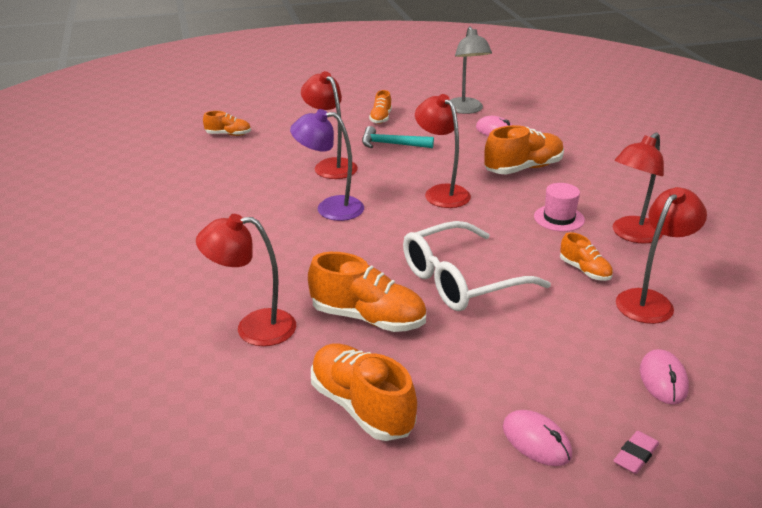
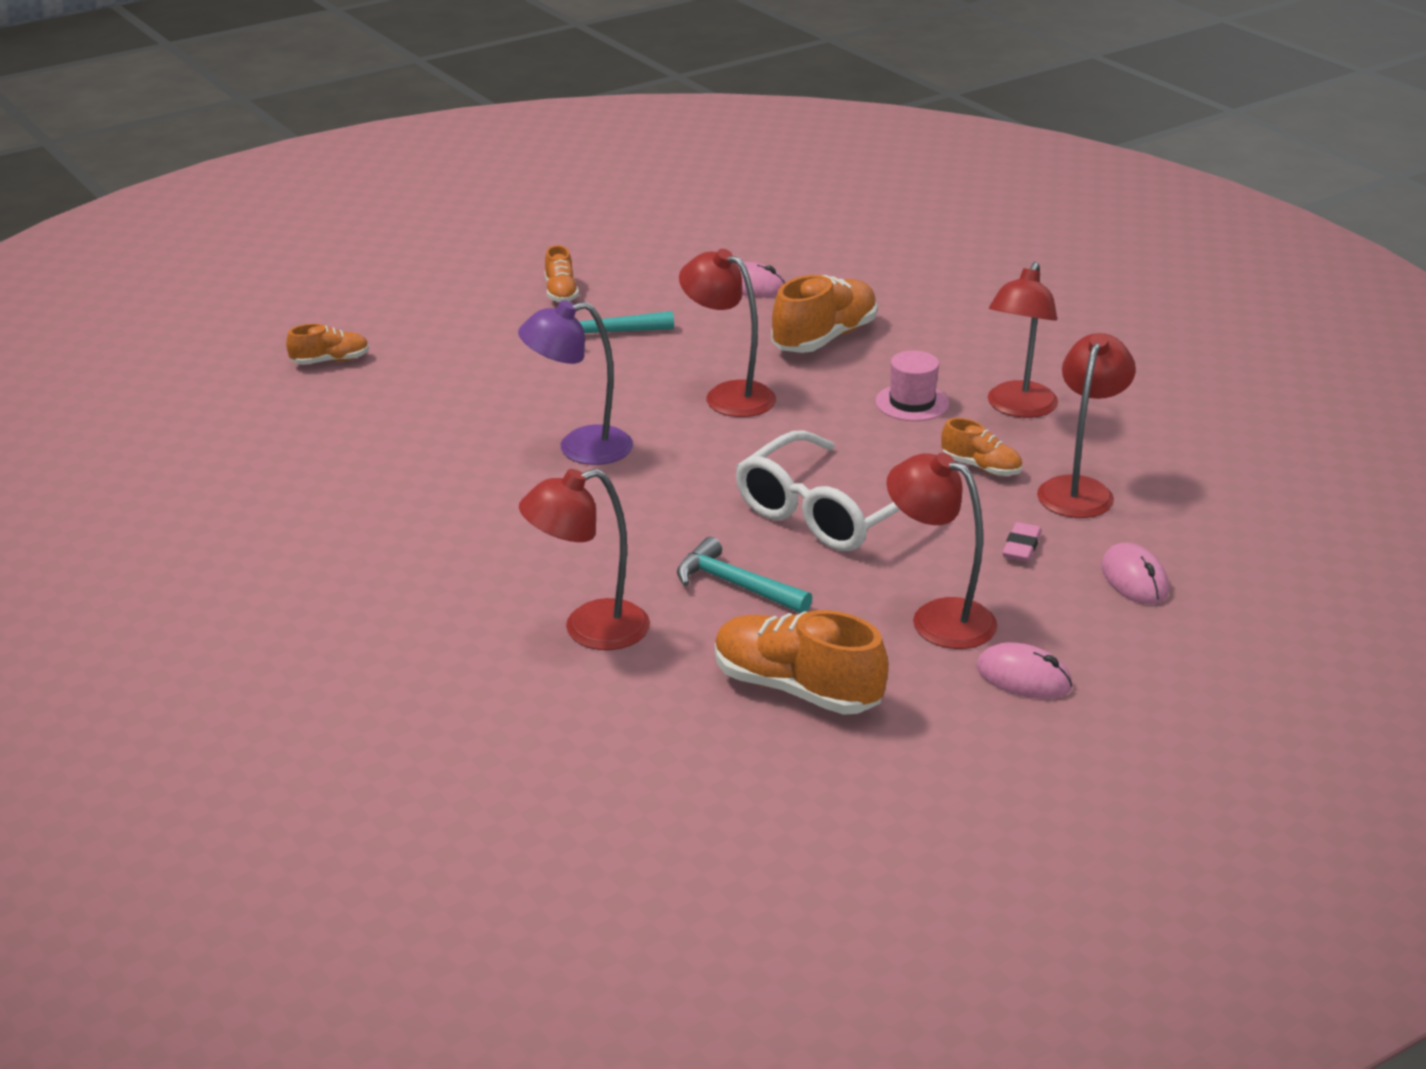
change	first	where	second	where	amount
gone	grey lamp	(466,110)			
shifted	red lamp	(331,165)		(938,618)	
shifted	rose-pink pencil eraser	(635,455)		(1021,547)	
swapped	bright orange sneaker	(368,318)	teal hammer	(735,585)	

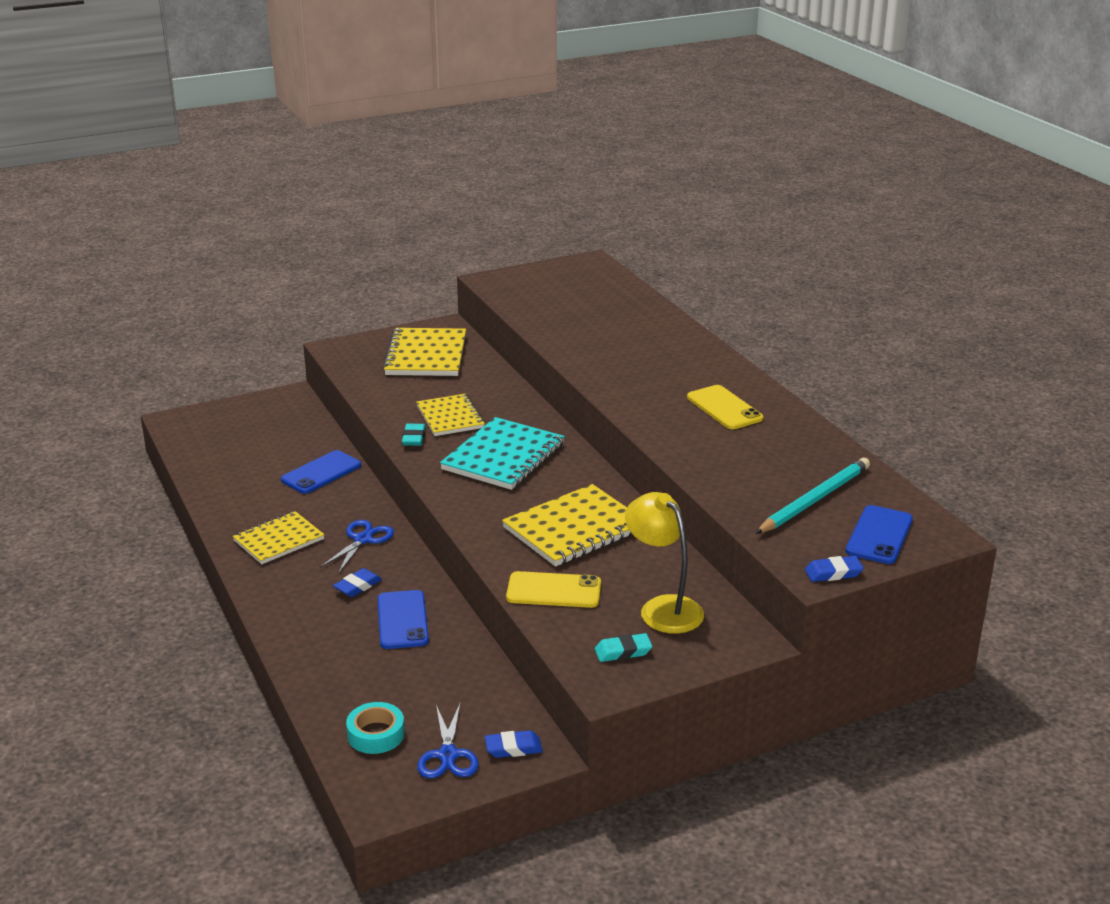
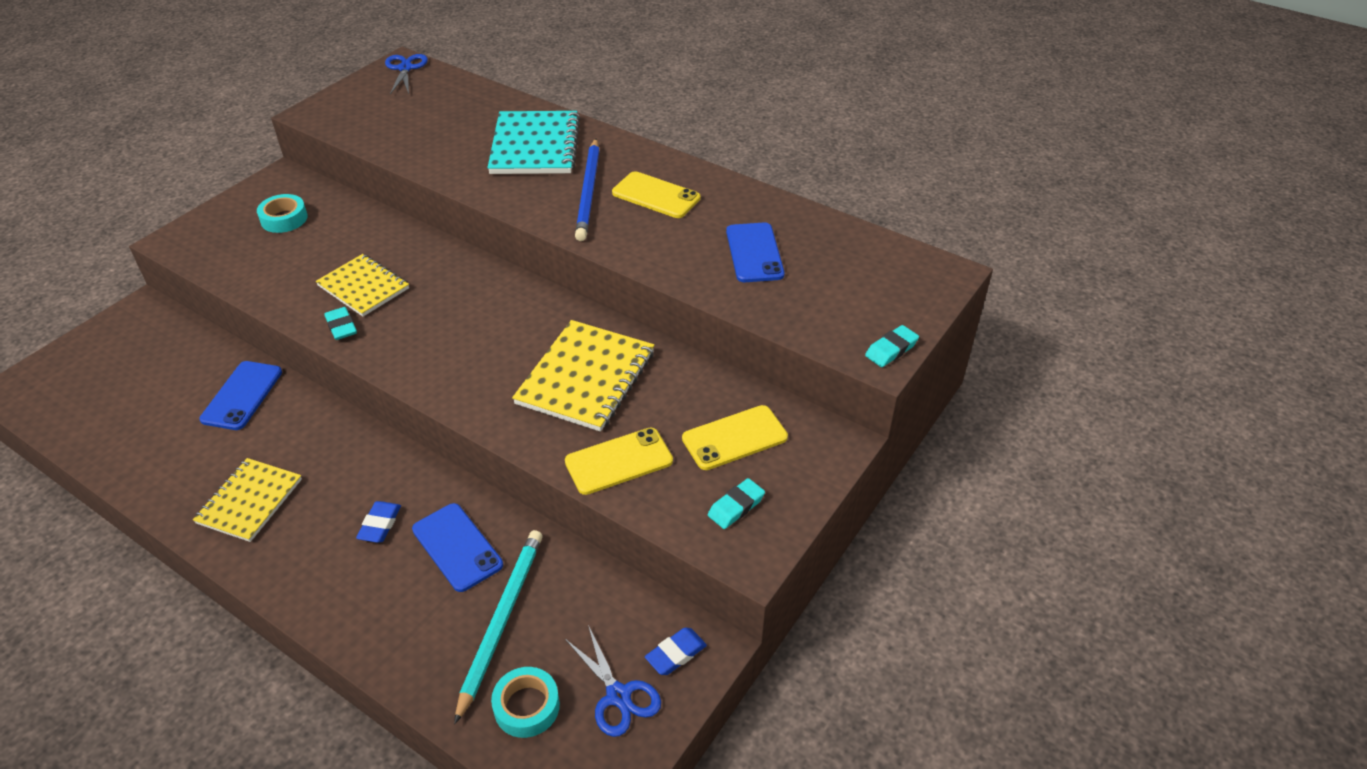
change	first	where	second	where	amount
new			blue pencil	(589,192)	
shifted	blue pair of scissors	(363,539)		(405,68)	
shifted	teal notebook	(503,457)		(535,146)	
shifted	teal pencil	(814,500)		(501,621)	
shifted	blue phone	(879,535)		(754,253)	
swapped	bright yellow notebook	(426,355)	teal sticky tape	(284,219)	
swapped	bright yellow lamp	(663,608)	bright yellow phone	(735,438)	
repainted	blue pencil eraser	(833,573)	teal pencil eraser	(891,349)	

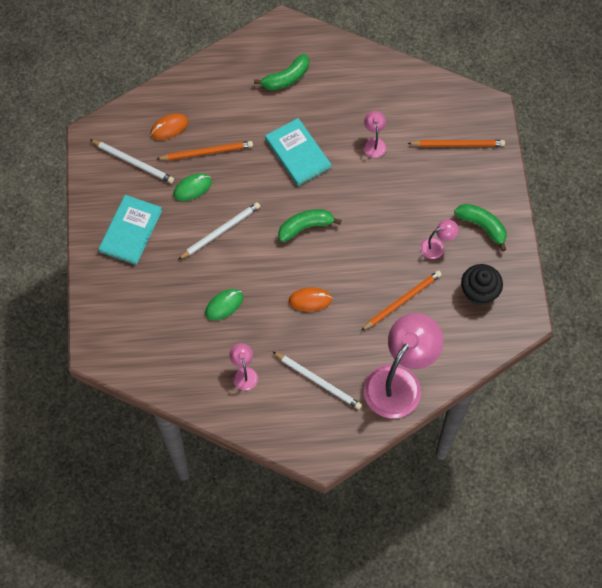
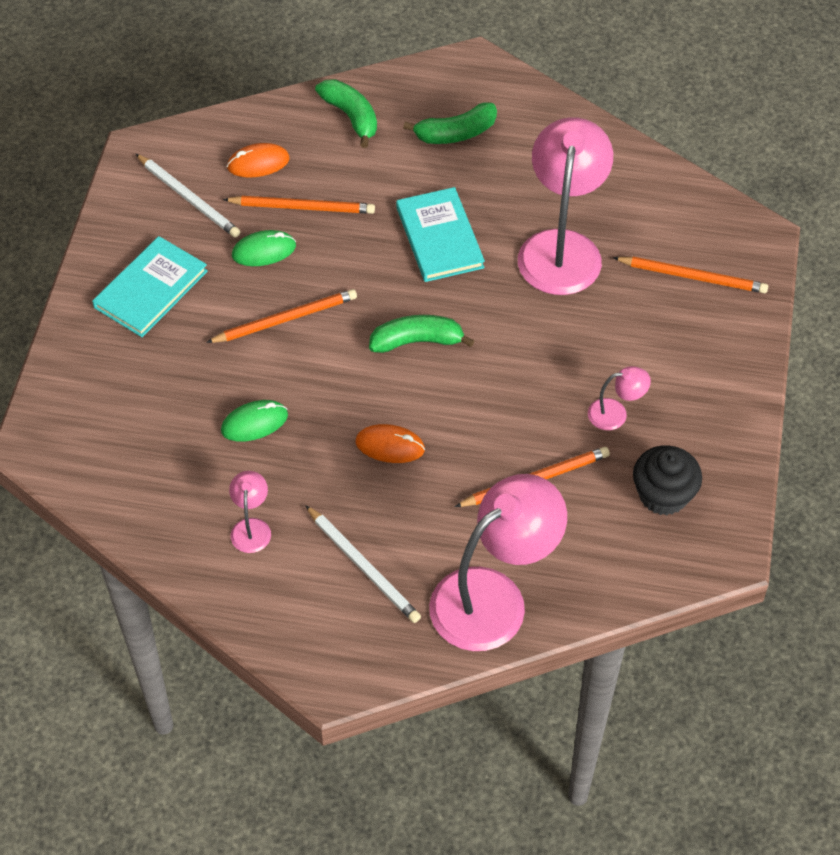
change	first	where	second	where	amount
shifted	emerald banana	(482,226)		(351,116)	
repainted	white pencil	(221,231)	bright orange pencil	(285,319)	
scaled	rose-pink lamp	(374,143)		(562,247)	x2.29

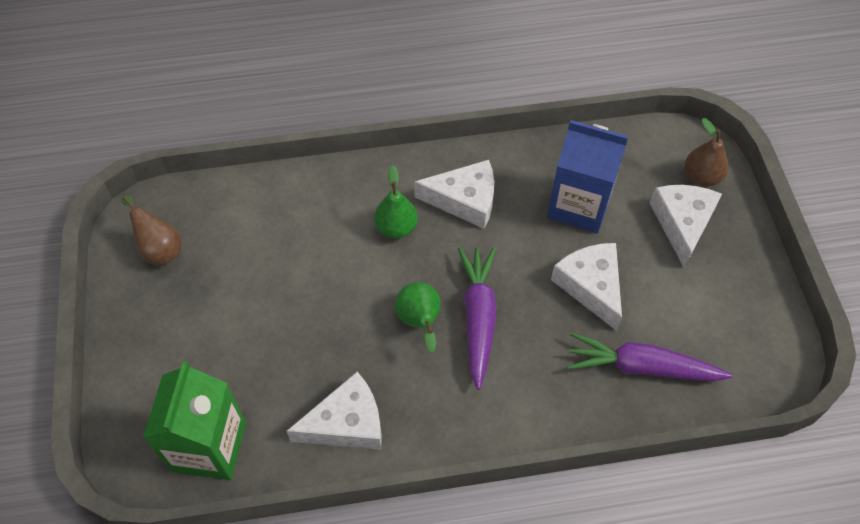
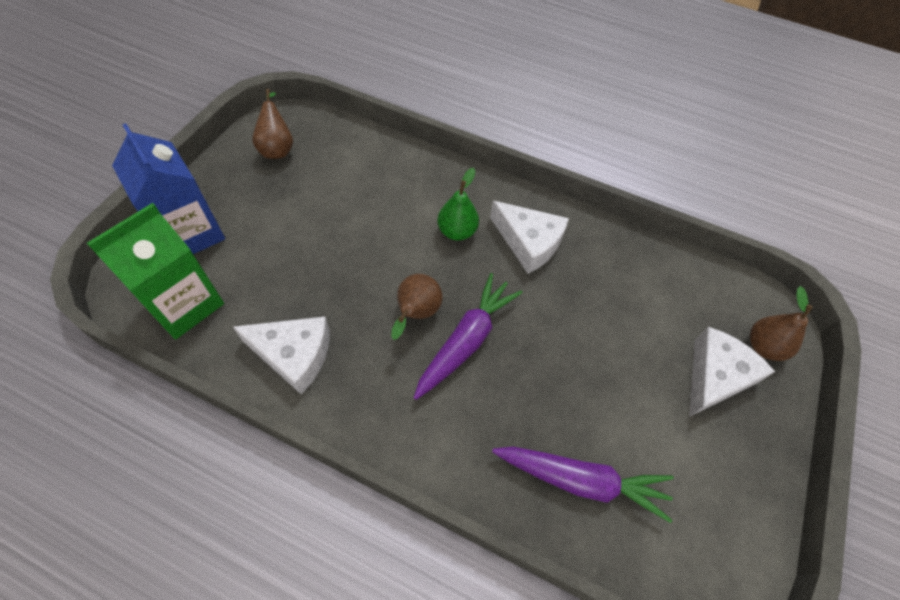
change	first	where	second	where	amount
gone	white cheese wedge	(591,286)			
shifted	blue juice carton	(579,205)		(190,233)	
repainted	emerald toy pear	(420,322)	russet toy pear	(416,314)	
rotated	royal purple root vegetable	(642,367)		(581,481)	150 degrees clockwise

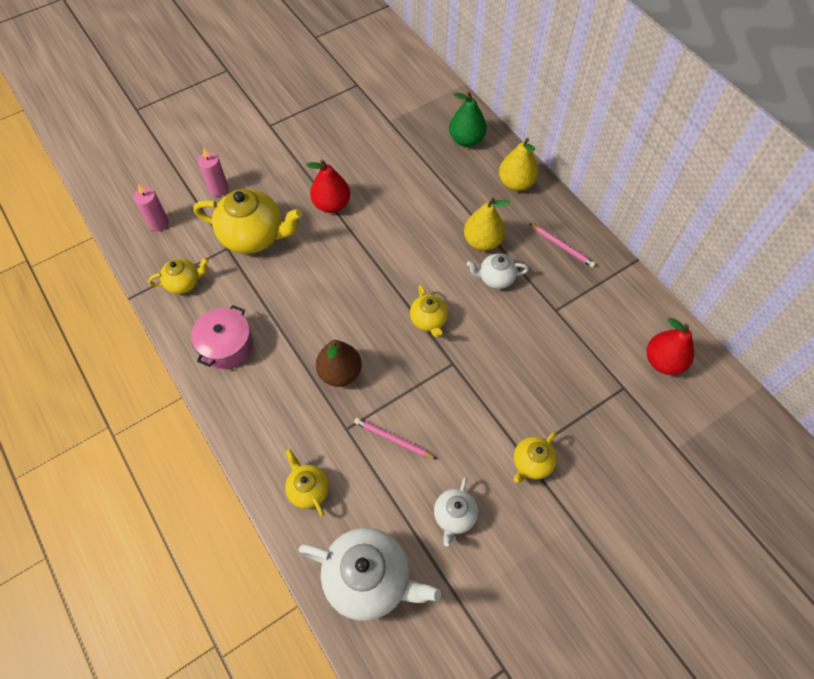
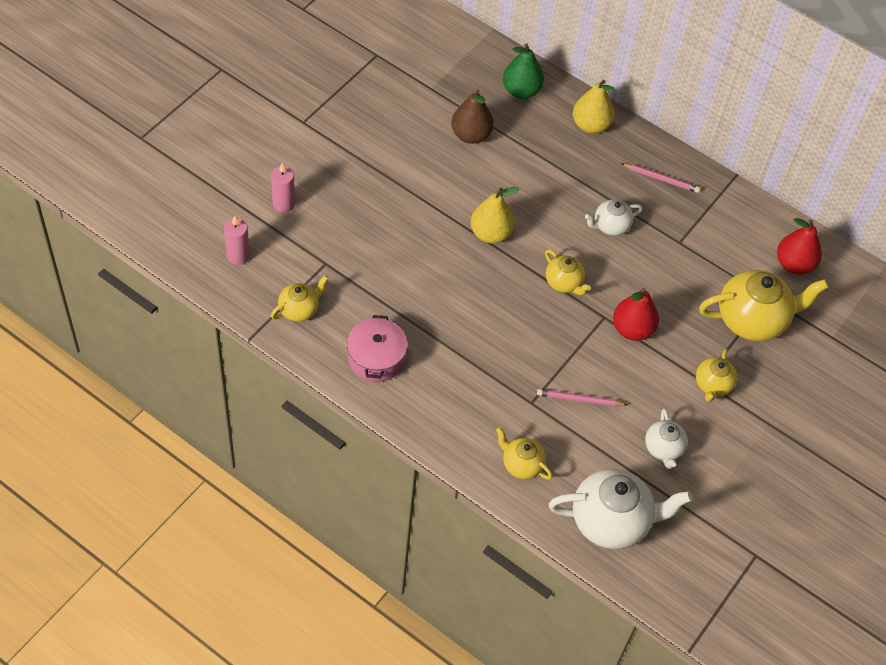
change	first	where	second	where	amount
shifted	bright yellow china teapot	(254,236)		(752,320)	
shifted	red toy pear	(331,204)		(632,329)	
shifted	russet toy pear	(340,372)		(471,135)	
shifted	bright yellow toy pear	(482,241)		(490,234)	

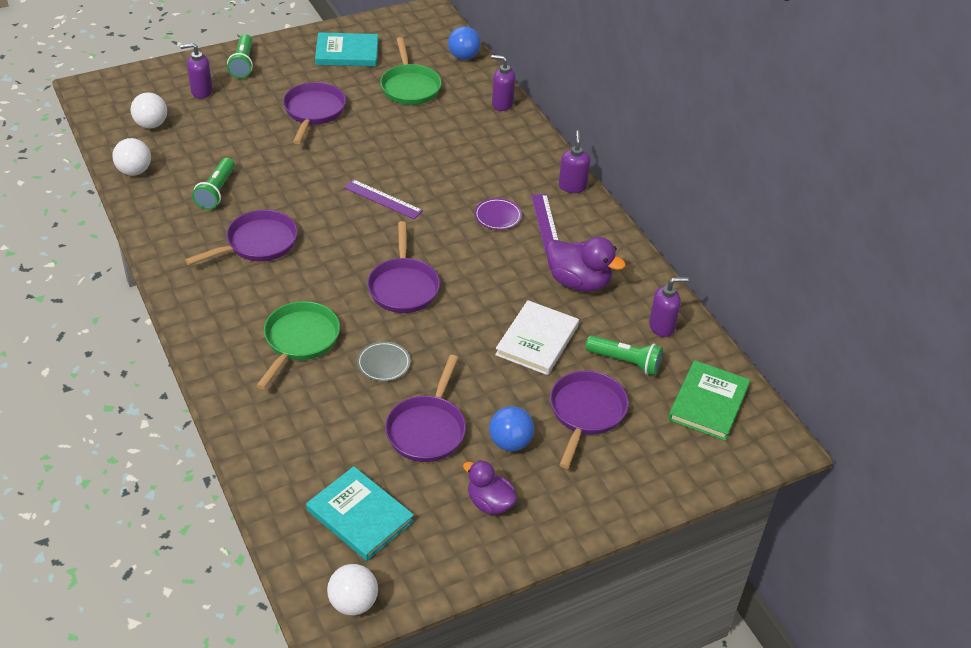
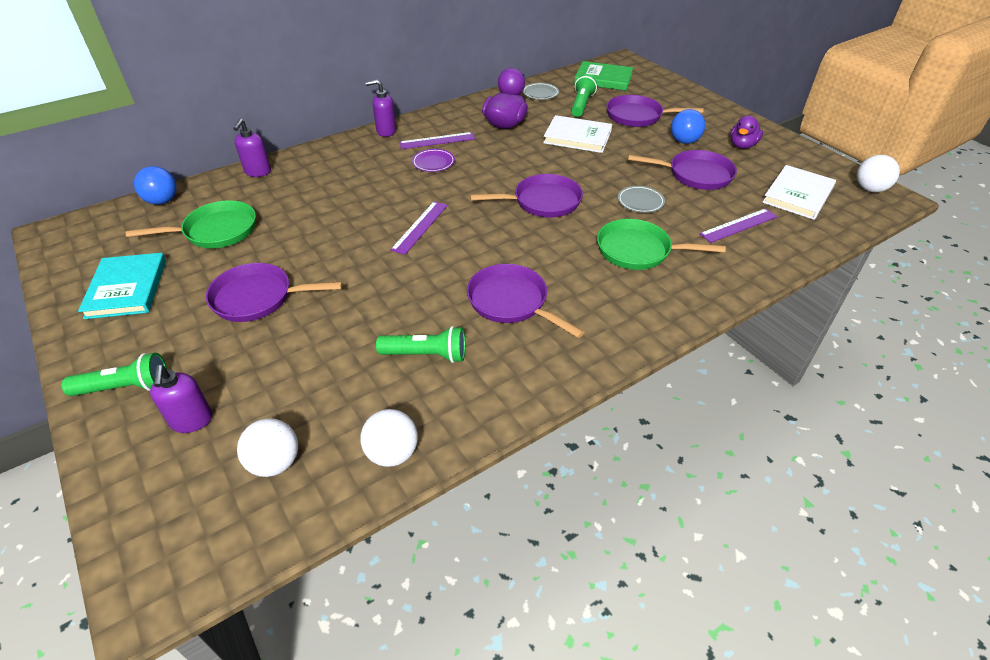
change	first	where	second	where	amount
new			royal purple measuring stick	(738,225)	
swapped	royal purple pump bottle	(662,326)	grey flat dish	(540,93)	
repainted	teal hardcover	(360,516)	white hardcover	(798,195)	

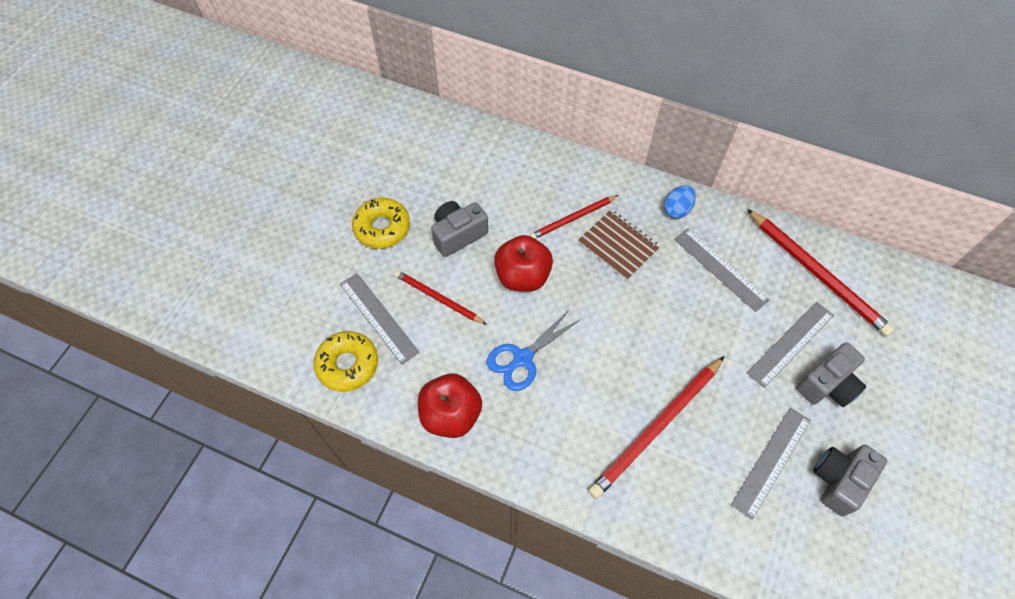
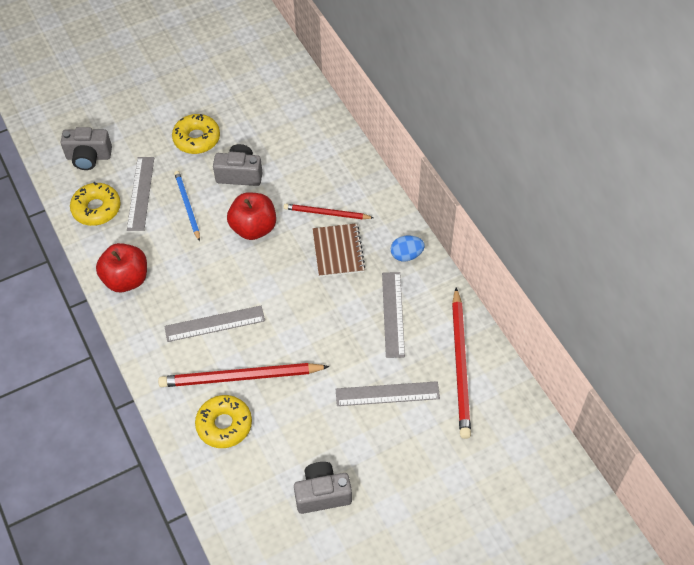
change	first	where	second	where	amount
gone	blue pair of scissors	(522,358)			
new			bright yellow doughnut	(224,425)	
shifted	grey measuring stick	(771,461)		(214,323)	
shifted	grey photo camera	(827,385)		(88,157)	
repainted	red pencil	(438,298)	blue pencil	(187,206)	

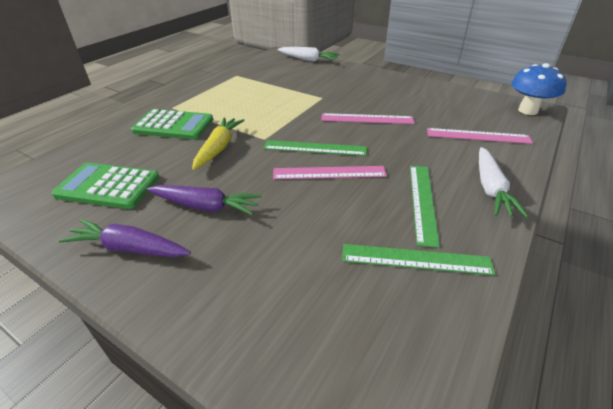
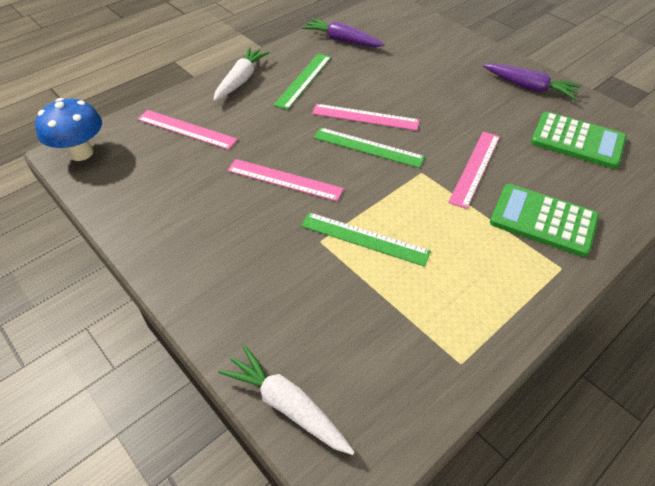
change	first	where	second	where	amount
shifted	royal purple root vegetable	(205,206)		(342,40)	
shifted	emerald measuring stick	(416,259)		(364,238)	
swapped	bright yellow root vegetable	(219,148)	rose-pink measuring stick	(475,168)	

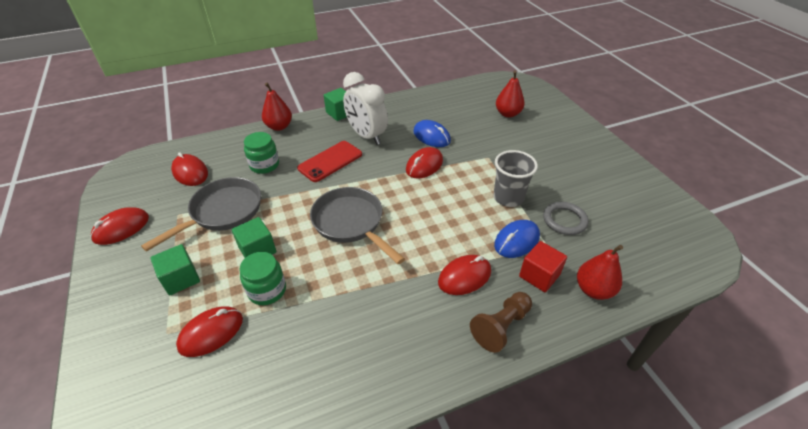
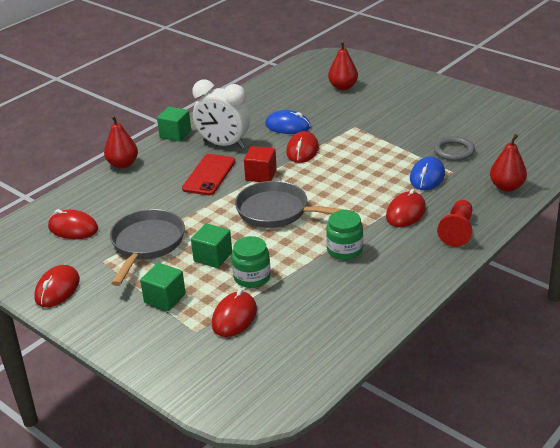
change	first	where	second	where	amount
gone	grey beaker	(508,198)			
shifted	emerald jar	(264,165)		(344,250)	
shifted	red block	(539,275)		(261,175)	
repainted	russet game pawn	(501,327)	red game pawn	(457,231)	

